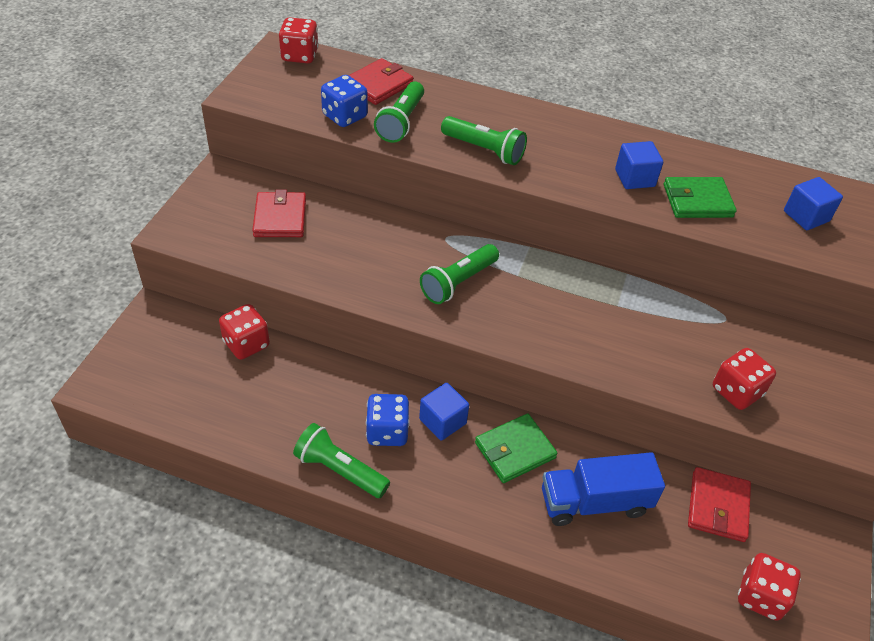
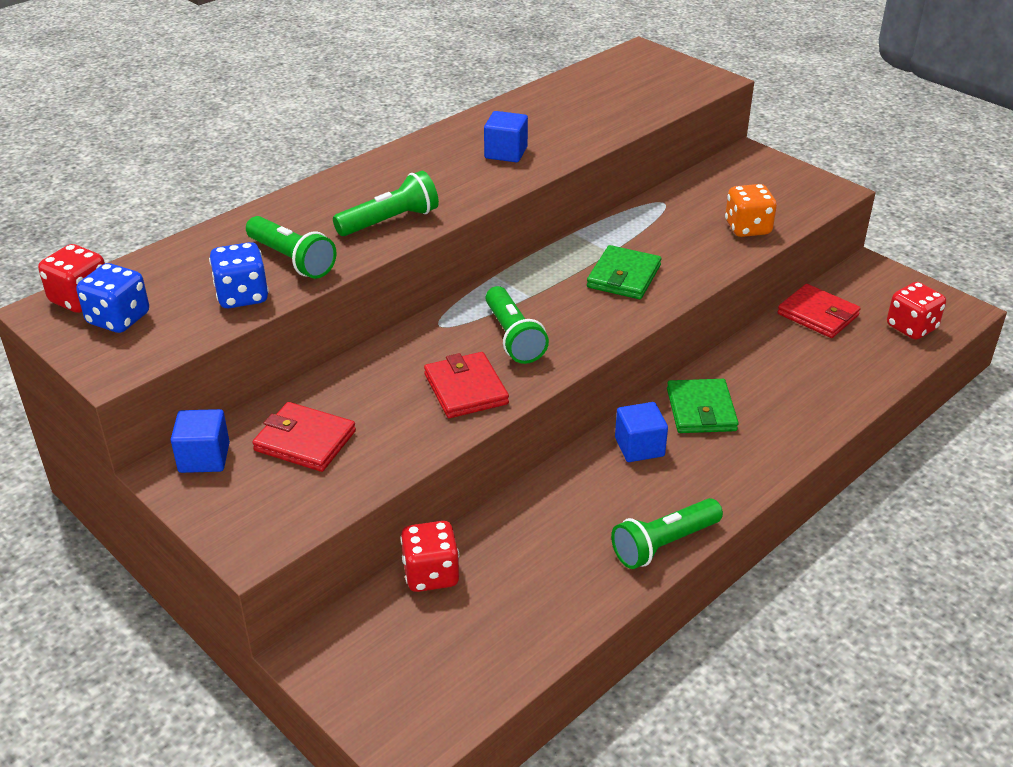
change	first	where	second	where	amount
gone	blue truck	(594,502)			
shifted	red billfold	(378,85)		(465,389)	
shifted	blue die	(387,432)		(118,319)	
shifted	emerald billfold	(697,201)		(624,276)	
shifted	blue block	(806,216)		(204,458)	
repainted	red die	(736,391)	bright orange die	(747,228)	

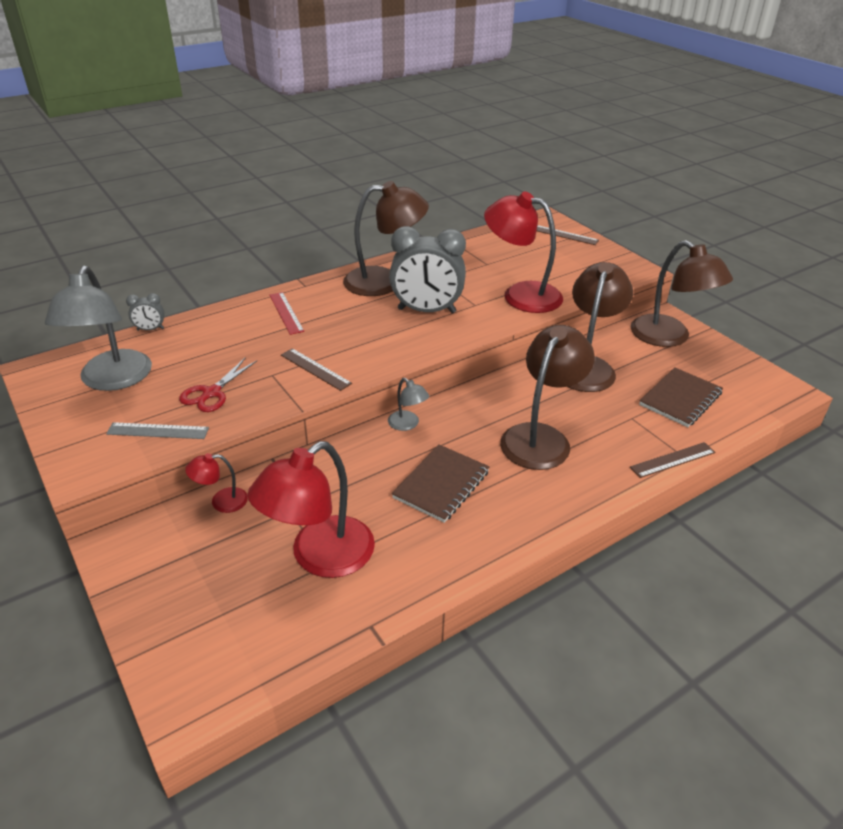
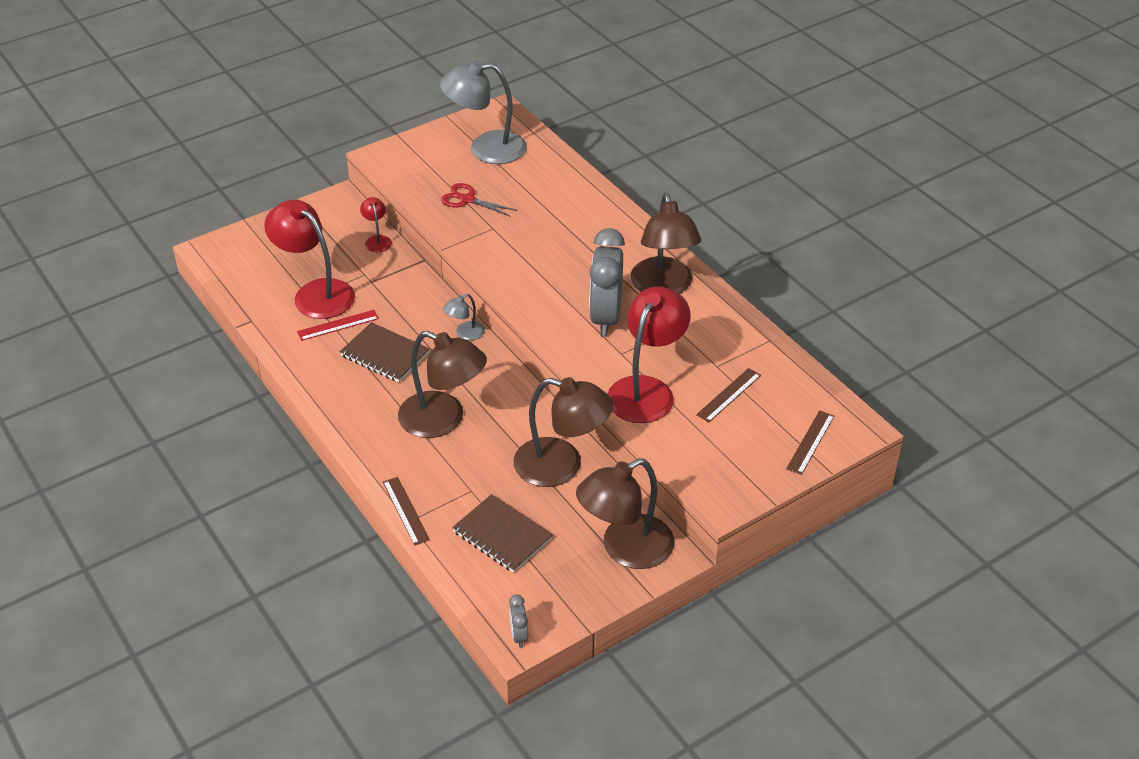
change	first	where	second	where	amount
gone	grey measuring stick	(158,431)			
shifted	grey bedside clock	(150,329)		(519,635)	
shifted	red measuring stick	(286,313)		(338,325)	
shifted	russet measuring stick	(315,369)		(728,395)	

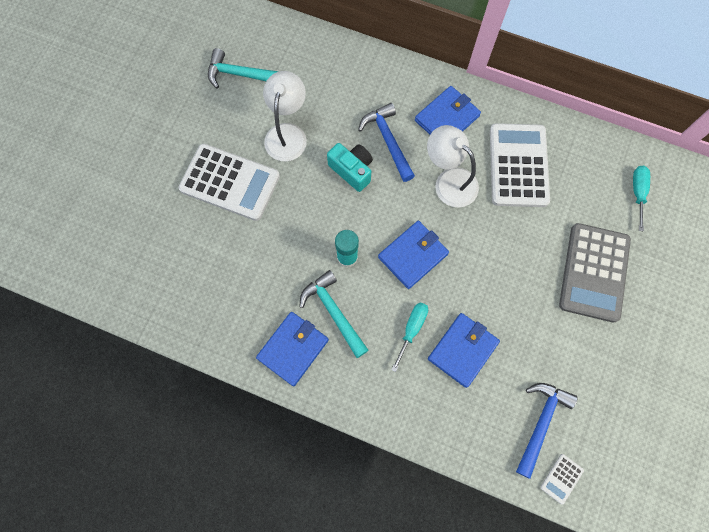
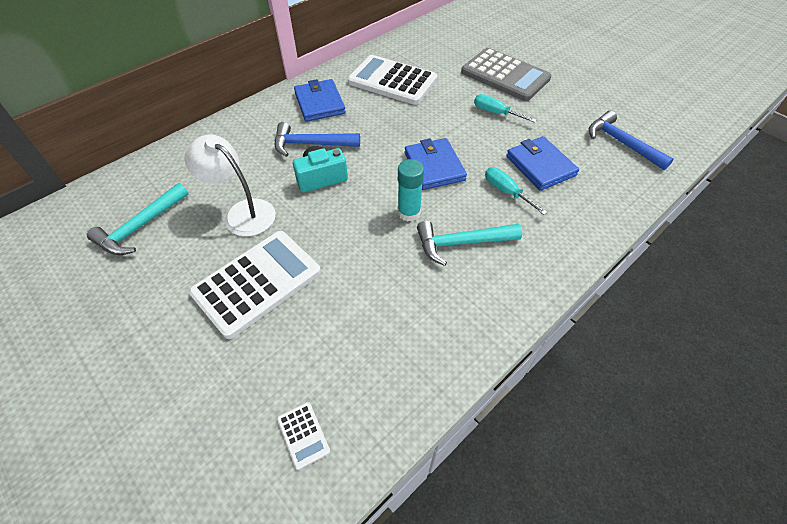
change	first	where	second	where	amount
gone	blue billfold	(293,349)			
gone	white lamp	(449,181)			
shifted	white pocket calculator	(561,478)		(303,435)	
shifted	teal flat screwdriver	(637,193)		(495,113)	

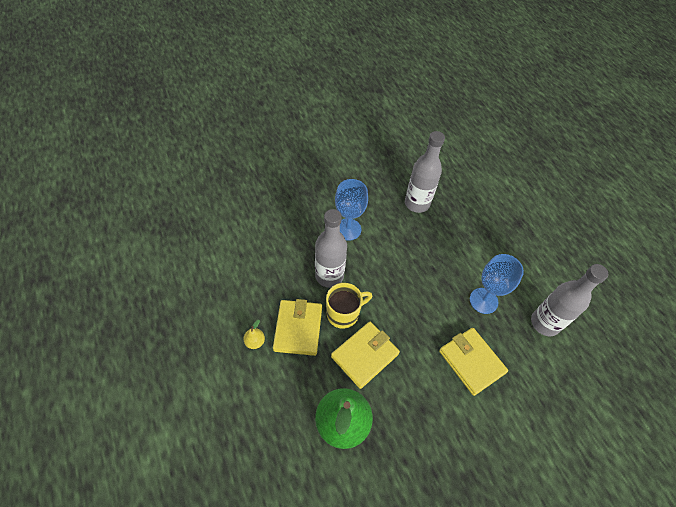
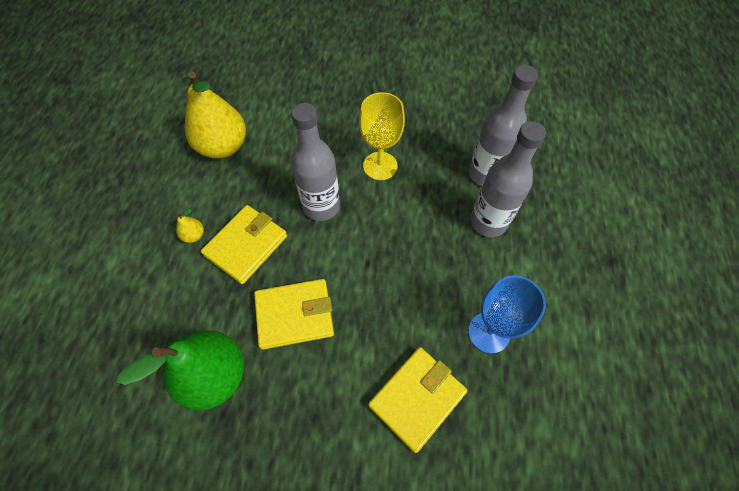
change	first	where	second	where	amount
gone	bright yellow tea mug	(343,313)			
new			bright yellow toy pear	(223,147)	
shifted	grey bottle	(544,323)		(488,222)	
repainted	blue chalice	(348,229)	bright yellow chalice	(380,166)	
rotated	bright yellow billfold	(471,362)		(417,398)	45 degrees clockwise

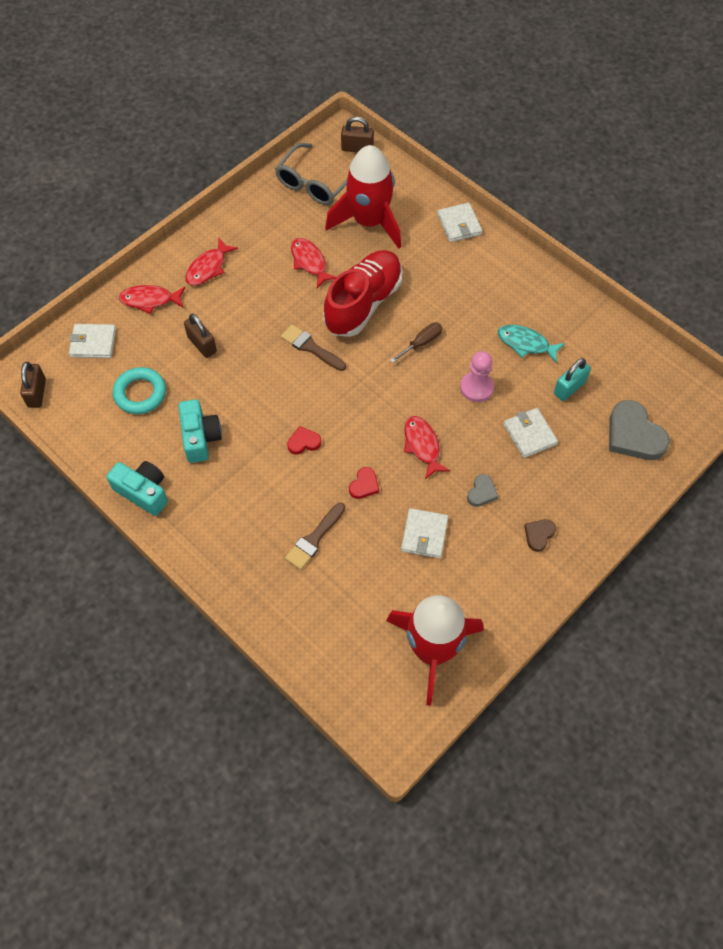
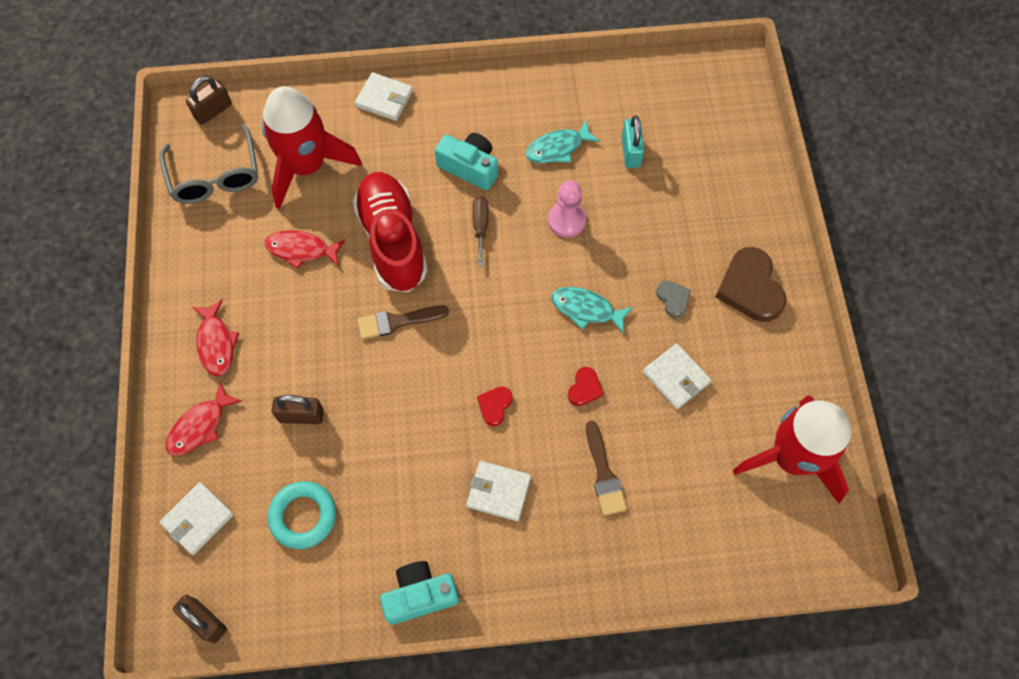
change	first	where	second	where	amount
gone	grey love heart	(634,435)			
shifted	teal photo camera	(200,437)		(469,167)	
shifted	white billfold	(529,434)		(498,492)	
repainted	red toy fish	(422,445)	teal toy fish	(586,309)	
rotated	red love heart	(364,485)		(584,388)	45 degrees clockwise
scaled	russet love heart	(539,535)		(750,288)	x2.00

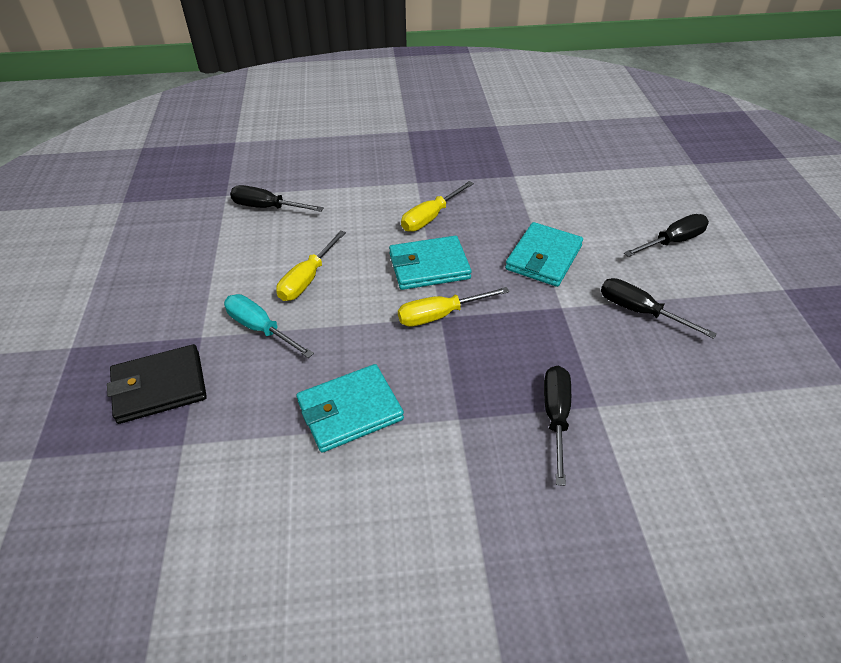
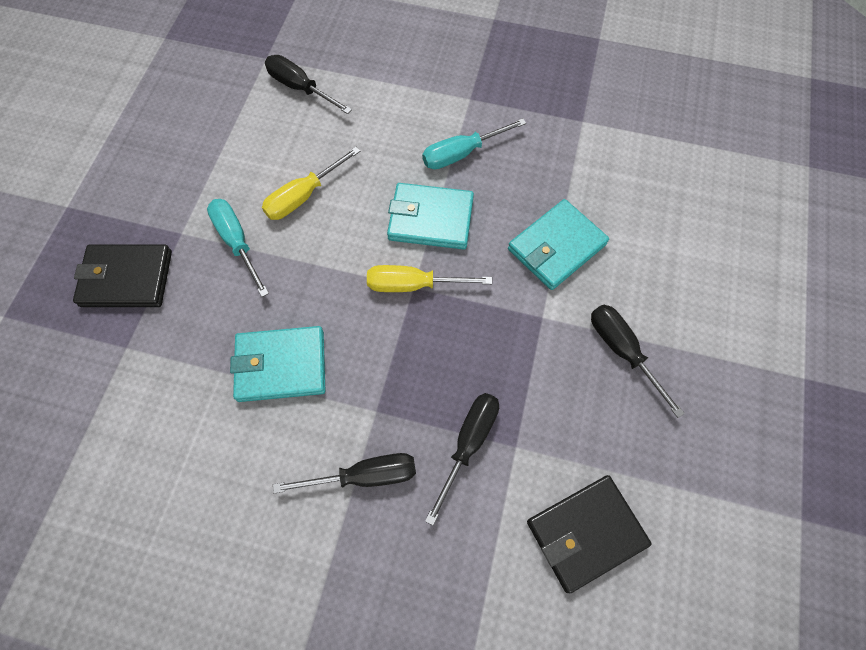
change	first	where	second	where	amount
new			jet-black billfold	(586,533)	
shifted	jet-black flat screwdriver	(672,241)		(365,476)	
repainted	bright yellow flat screwdriver	(430,217)	teal flat screwdriver	(461,154)	

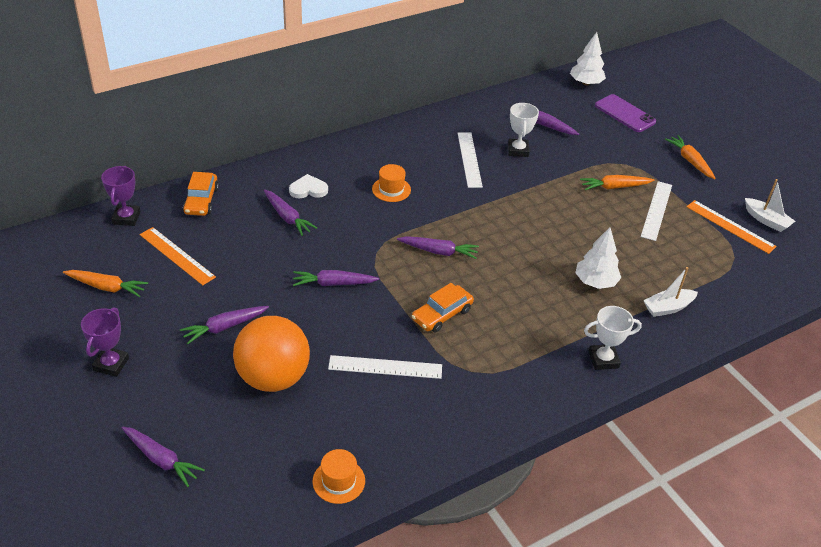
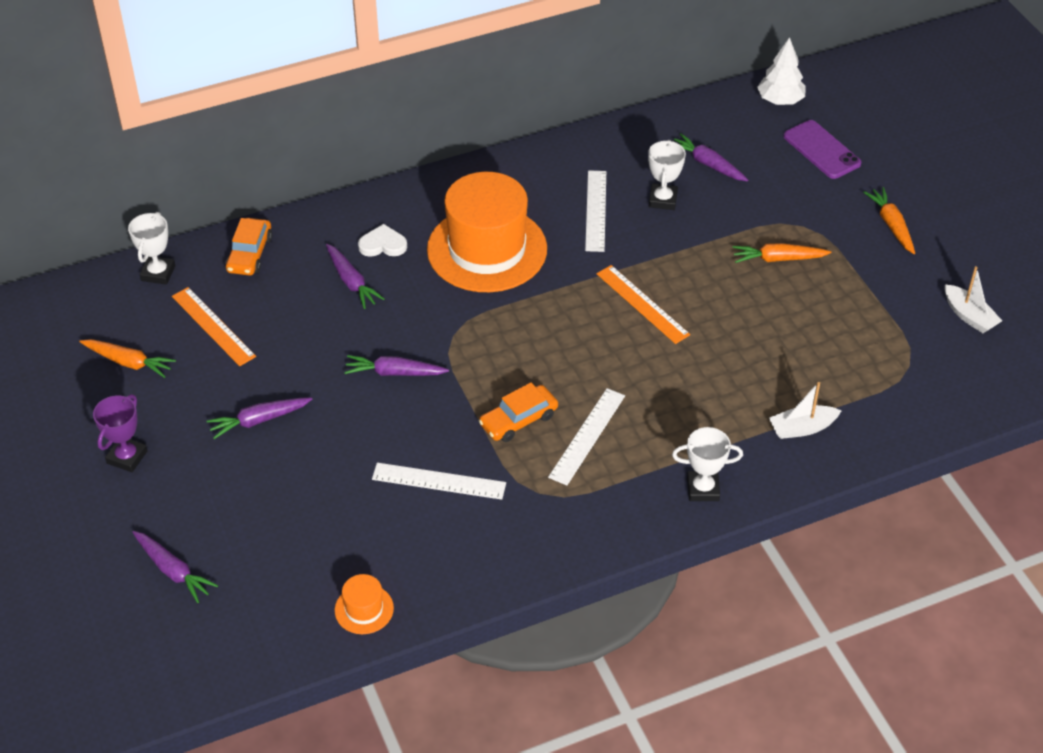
change	first	where	second	where	amount
gone	bright orange ball	(273,377)			
gone	royal purple root vegetable	(438,251)			
gone	white fir tree	(595,282)			
shifted	white measuring stick	(657,210)		(587,436)	
shifted	bright orange measuring stick	(730,226)		(642,304)	
repainted	royal purple prize cup	(126,218)	white prize cup	(158,273)	
scaled	bright orange hat	(391,189)		(487,249)	x2.43

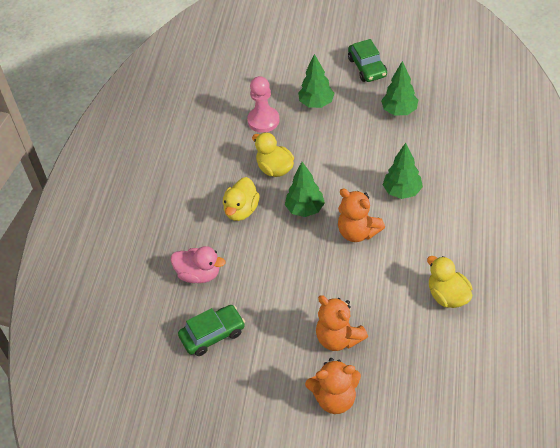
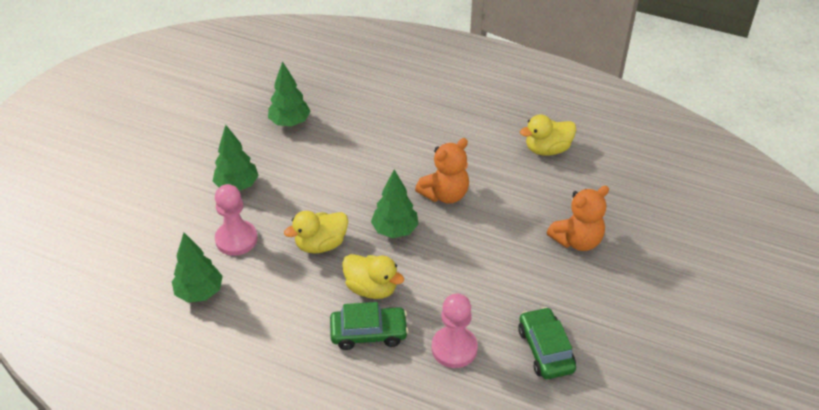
change	first	where	second	where	amount
gone	bright orange stuffed bear	(335,398)			
shifted	emerald car	(367,67)		(369,333)	
shifted	emerald fir tree	(402,191)		(199,292)	
swapped	rose-pink duck	(199,274)	rose-pink game pawn	(454,348)	

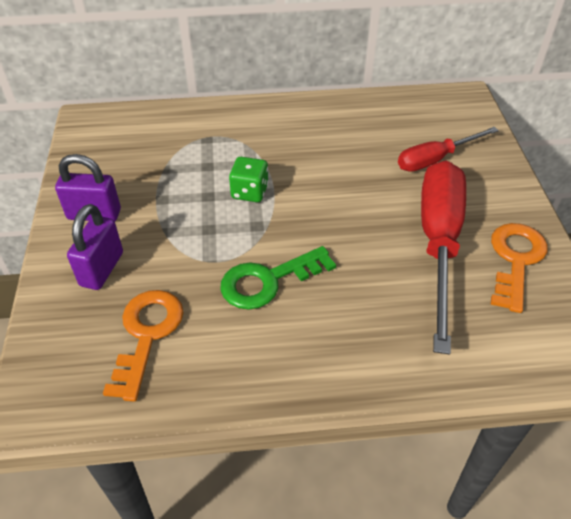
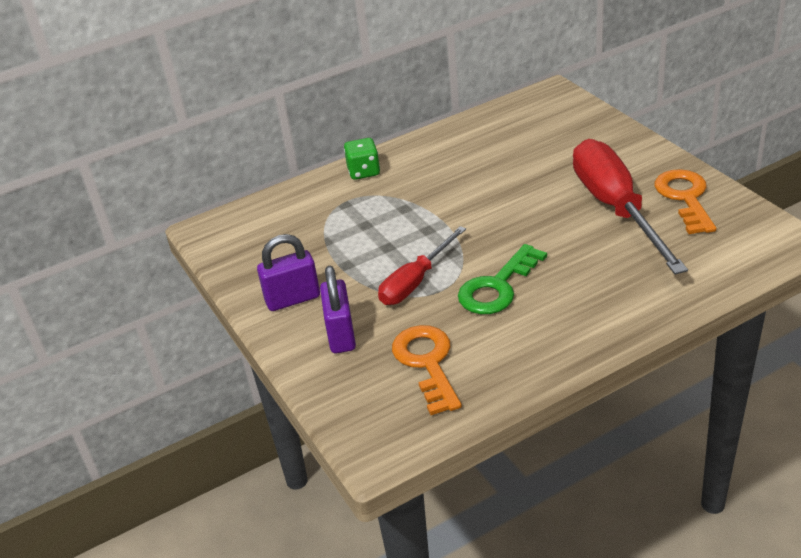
change	first	where	second	where	amount
shifted	emerald die	(249,192)		(363,171)	
shifted	red flat screwdriver	(435,159)		(415,281)	

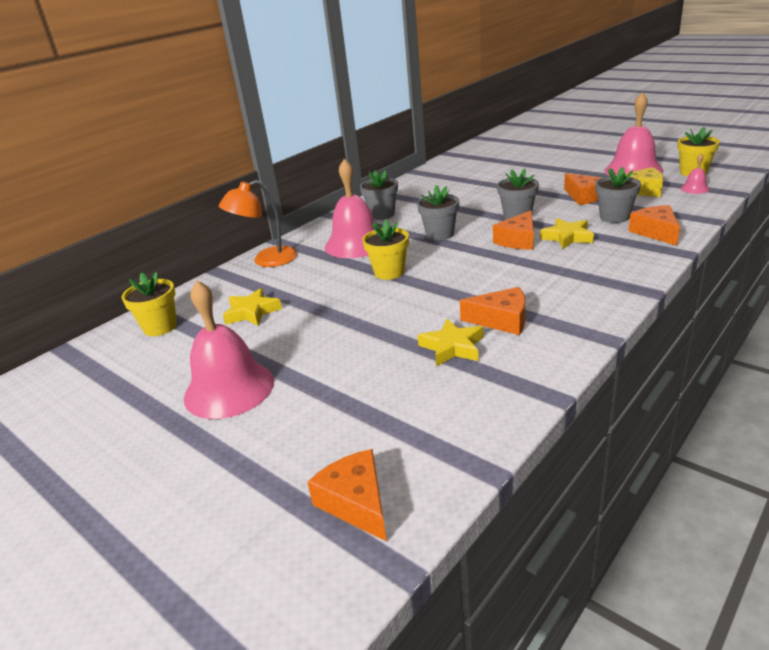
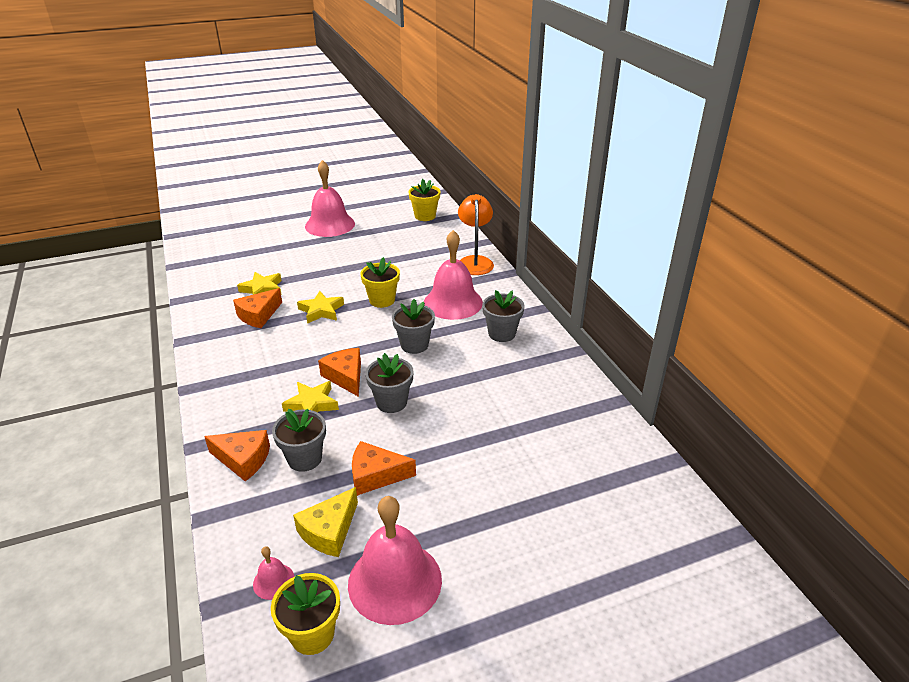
change	first	where	second	where	amount
gone	bright orange cheese wedge	(356,502)			
shifted	bright yellow star shape	(252,312)		(321,311)	

